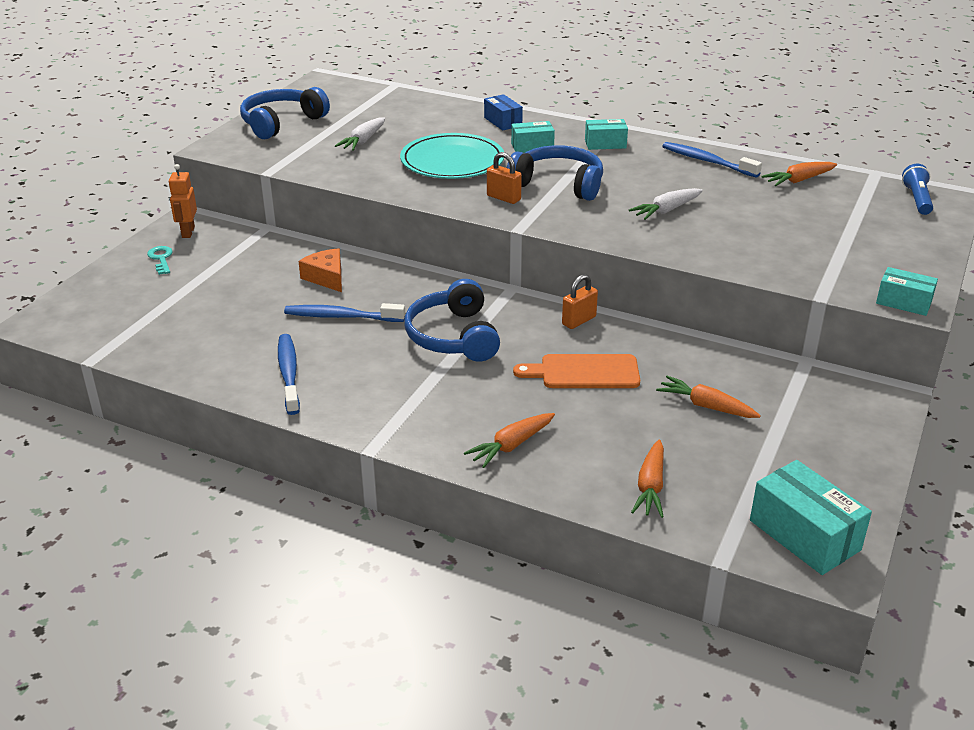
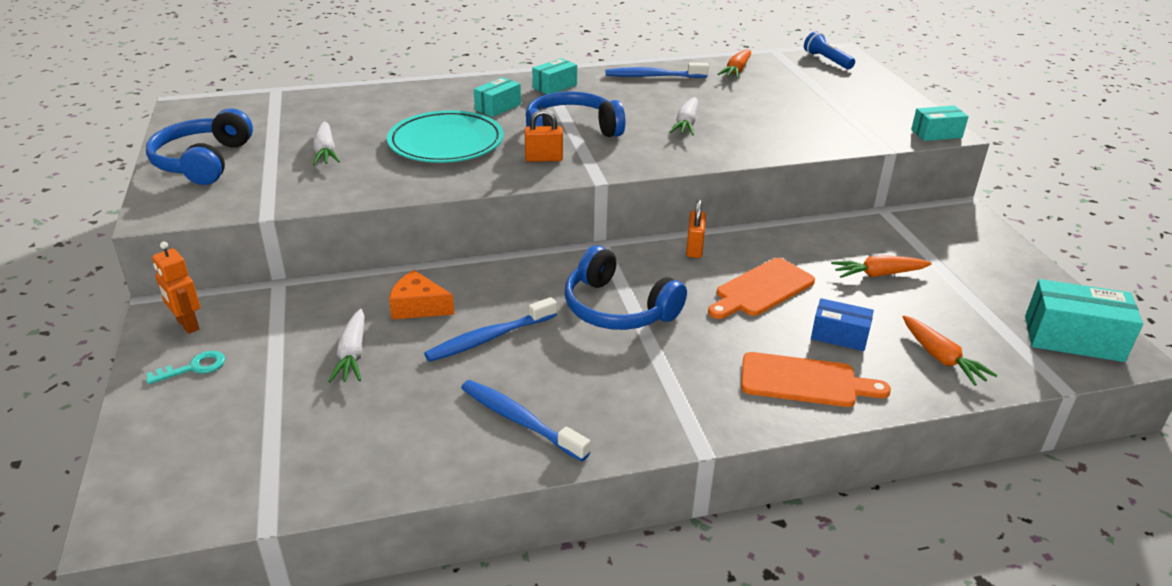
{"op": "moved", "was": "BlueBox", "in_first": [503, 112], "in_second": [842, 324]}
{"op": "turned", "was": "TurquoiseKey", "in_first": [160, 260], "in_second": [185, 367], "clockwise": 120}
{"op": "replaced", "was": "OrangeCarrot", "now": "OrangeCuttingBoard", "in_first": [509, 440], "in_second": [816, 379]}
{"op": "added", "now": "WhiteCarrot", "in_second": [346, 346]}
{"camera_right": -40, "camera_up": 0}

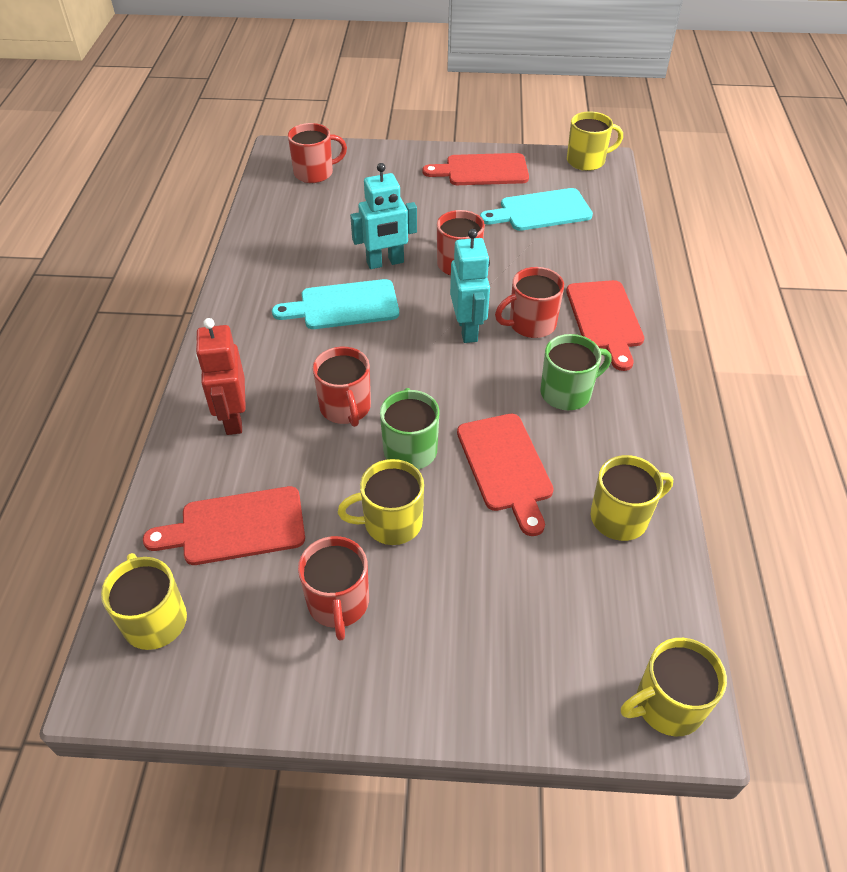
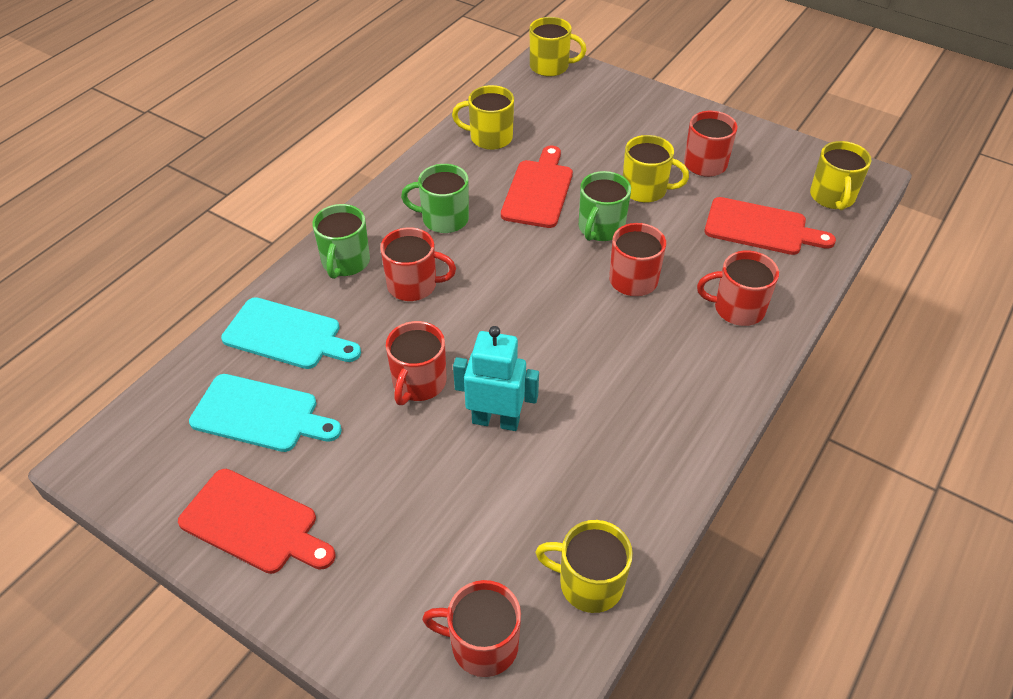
{"op": "moved", "was": "YellowMug", "in_first": [595, 141], "in_second": [584, 566]}
{"op": "removed", "was": "TurquoiseRobot", "in_first": [470, 286]}
{"op": "moved", "was": "TurquoiseCuttingBoard", "in_first": [335, 304], "in_second": [291, 333]}
{"op": "replaced", "was": "RedCuttingBoard", "now": "GreenMug", "in_first": [605, 325], "in_second": [341, 241]}
{"op": "replaced", "was": "RedRobot", "now": "RedMug", "in_first": [221, 376], "in_second": [738, 288]}
{"camera_right": -150, "camera_up": 0}

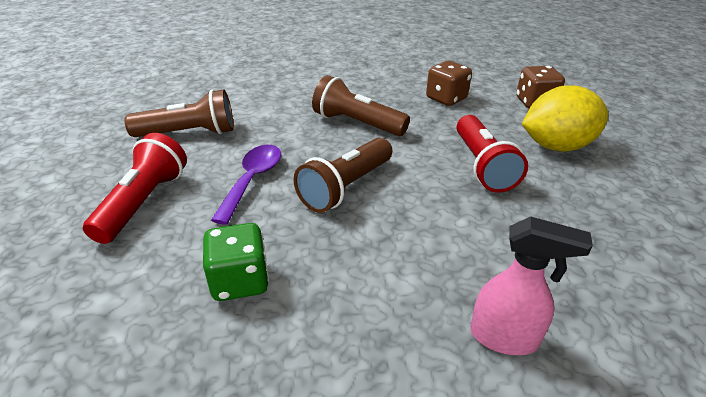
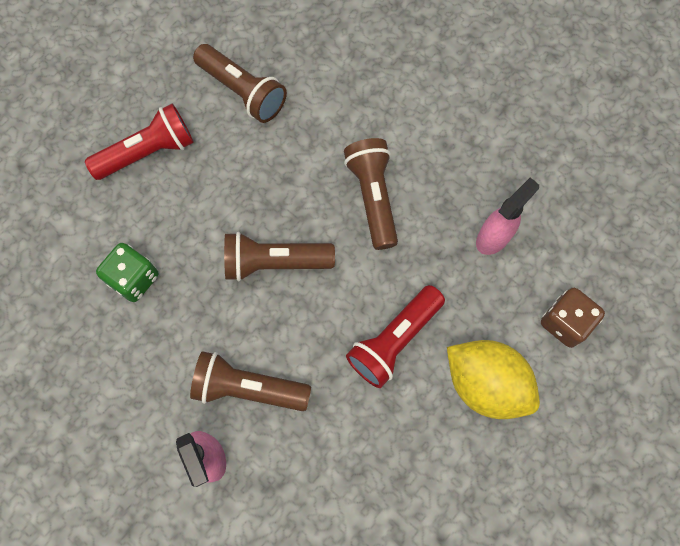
{"op": "replaced", "was": "BrownDice", "now": "PinkSprayBottle", "in_first": [449, 83], "in_second": [507, 216]}
{"op": "removed", "was": "PurpleSpoon", "in_first": [246, 185]}
{"op": "added", "now": "BrownFlashlight", "in_second": [250, 381]}
{"camera_right": 50, "camera_up": 35}

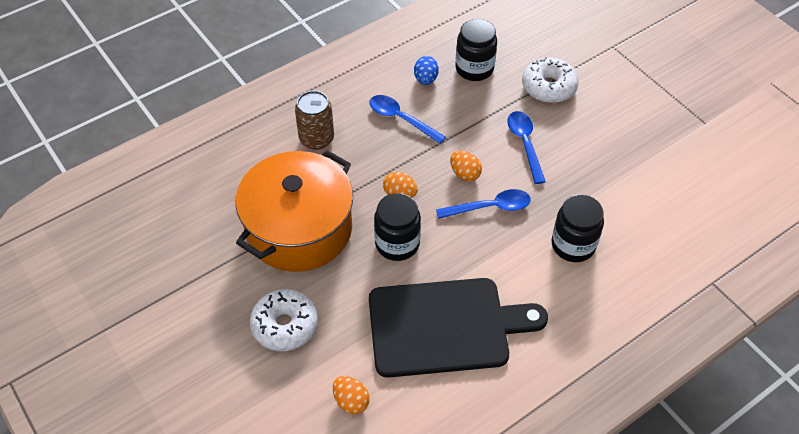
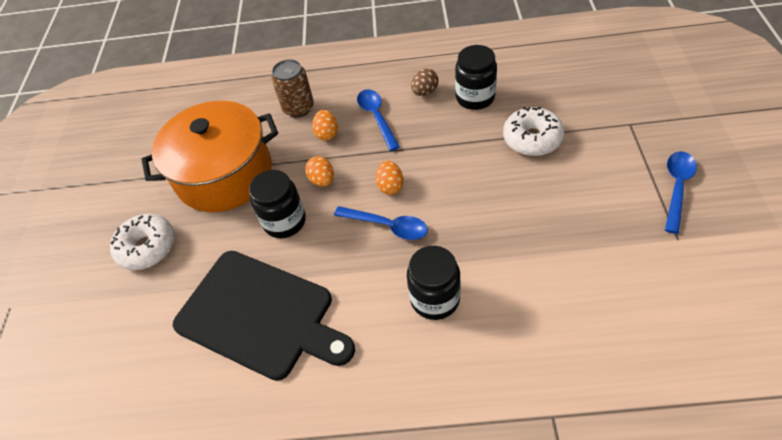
{"op": "recoloured", "was": "BlueEgg", "now": "BrownEgg", "in_first": [426, 70], "in_second": [425, 82]}
{"op": "moved", "was": "BlueSpoon", "in_first": [526, 147], "in_second": [681, 192]}
{"op": "moved", "was": "OrangeEgg", "in_first": [351, 395], "in_second": [325, 125]}
{"camera_right": 40, "camera_up": 0}

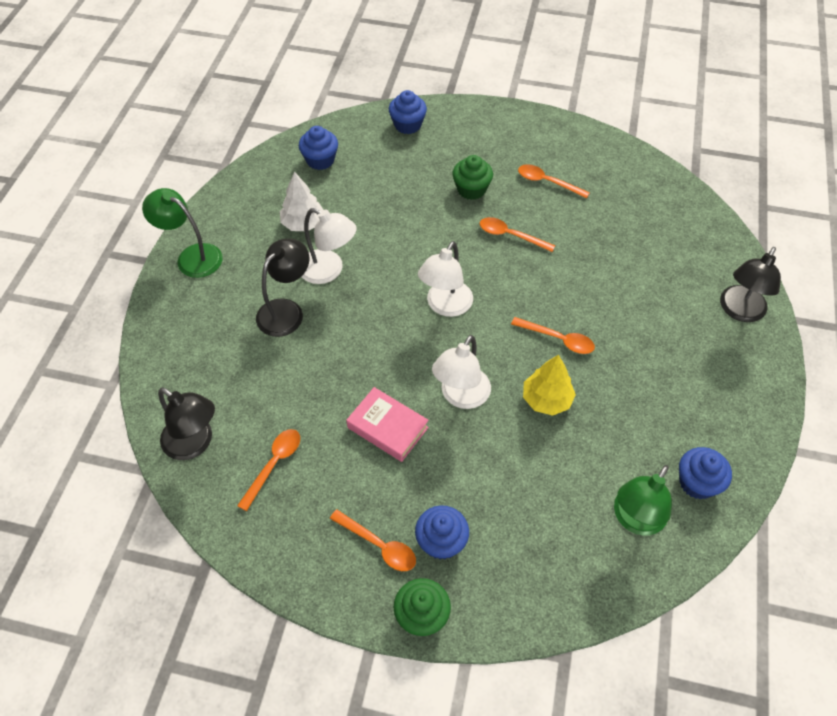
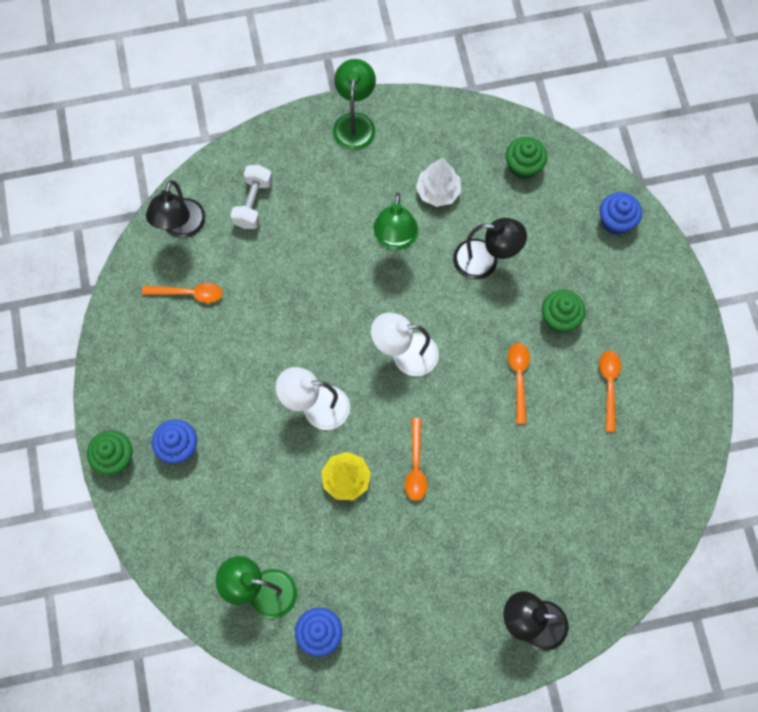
{"op": "recoloured", "was": "BlueCupcake", "now": "GreenCupcake", "in_first": [318, 148], "in_second": [526, 158]}
{"op": "recoloured", "was": "WhiteLamp", "now": "GreenLamp", "in_first": [329, 246], "in_second": [395, 221]}
{"op": "moved", "was": "BlackLamp", "in_first": [282, 288], "in_second": [490, 249]}
{"op": "removed", "was": "PinkBook", "in_first": [387, 424]}
{"op": "removed", "was": "OrangeSpoon", "in_first": [373, 540]}
{"op": "added", "now": "WhiteDumbbell", "in_second": [251, 197]}
{"camera_right": 65, "camera_up": 15}

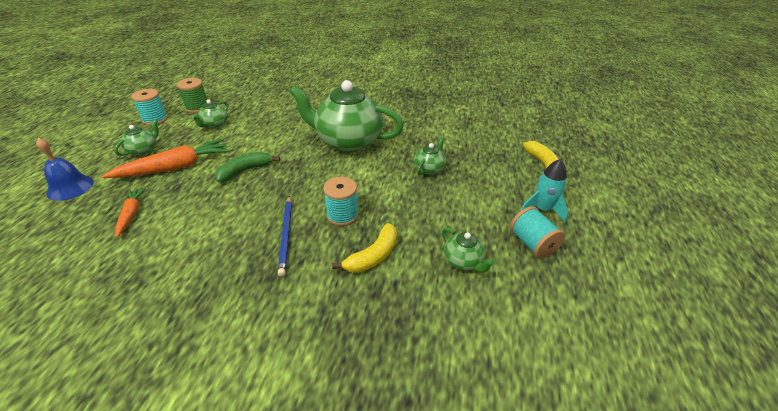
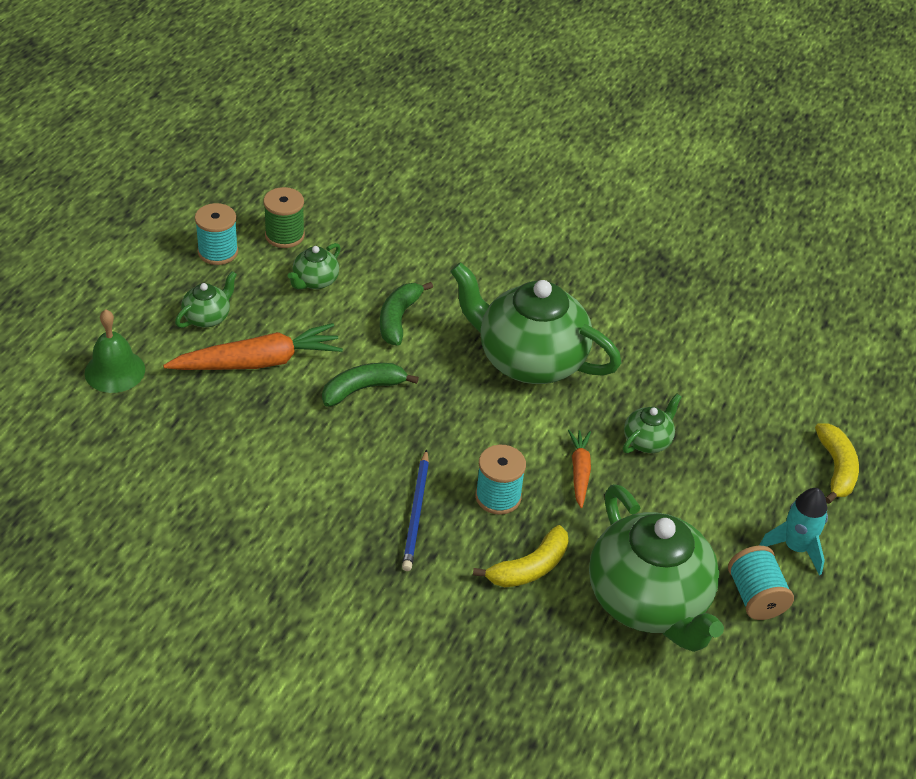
{"op": "recoloured", "was": "BlueBell", "now": "GreenBell", "in_first": [65, 169], "in_second": [114, 351]}
{"op": "moved", "was": "OrangeCarrot", "in_first": [130, 212], "in_second": [579, 469]}
{"op": "resized", "was": "GreenTeapot", "in_first": [468, 250], "in_second": [656, 568], "ratio": 2.29}
{"op": "added", "now": "GreenBanana", "in_second": [406, 314]}
{"camera_right": 10, "camera_up": 5}

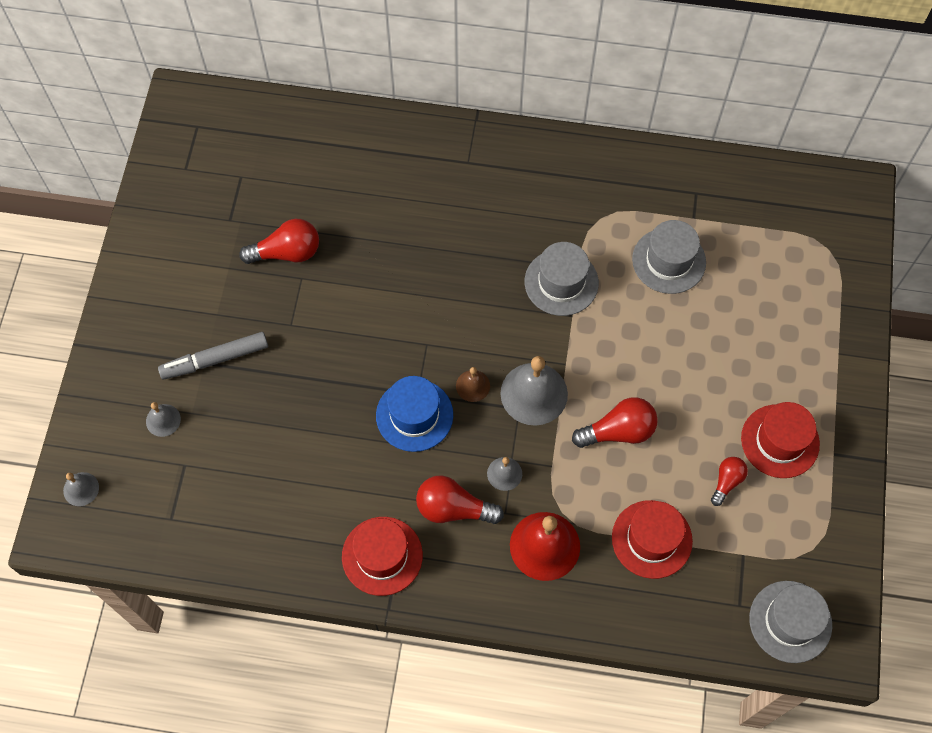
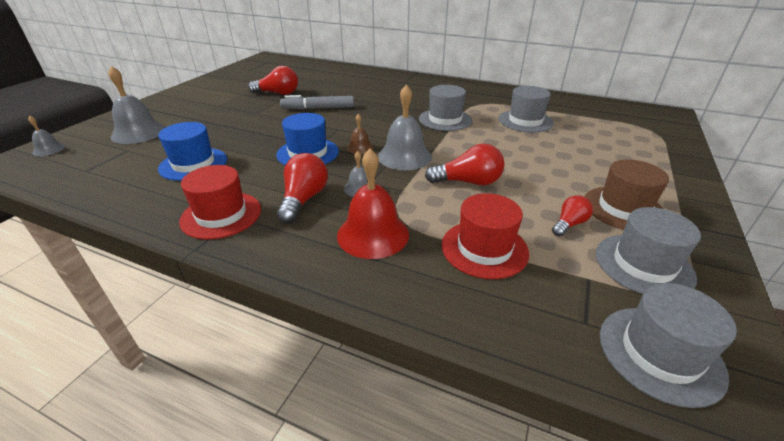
{"op": "moved", "was": "GreyMarker", "in_first": [213, 356], "in_second": [317, 102]}
{"op": "resized", "was": "GreyBell", "in_first": [163, 419], "in_second": [136, 105], "ratio": 1.95}
{"op": "recoloured", "was": "RedHat", "now": "BrownHat", "in_first": [780, 440], "in_second": [626, 194]}
{"op": "turned", "was": "RedLightBulb", "in_first": [460, 499], "in_second": [302, 188], "clockwise": 75}
{"op": "added", "now": "BlueHat", "in_second": [192, 151]}
{"op": "added", "now": "GreyHat", "in_second": [648, 250]}
{"camera_right": 15, "camera_up": -30}

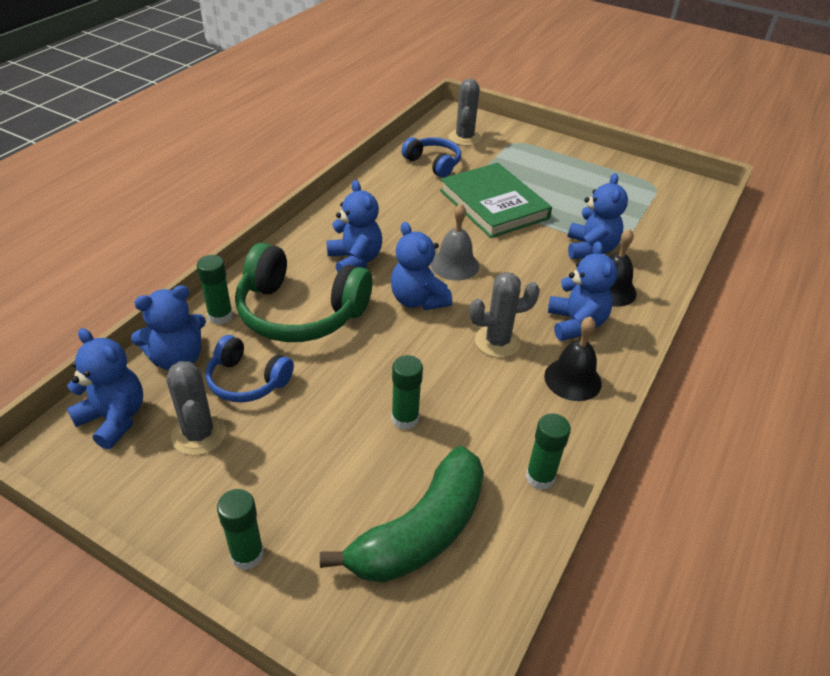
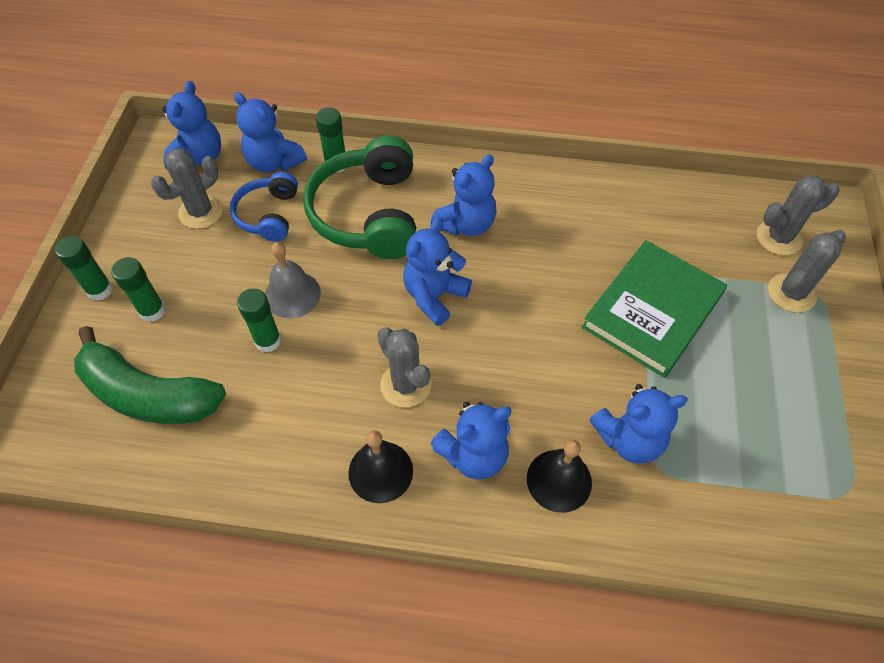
{"op": "removed", "was": "BlueHeadphones", "in_first": [431, 157]}
{"op": "moved", "was": "GreyBell", "in_first": [455, 242], "in_second": [293, 280]}
{"op": "moved", "was": "GreenGlueStick", "in_first": [548, 451], "in_second": [138, 289]}
{"op": "added", "now": "GreyCactus", "in_second": [807, 271]}
{"camera_right": 70, "camera_up": 15}

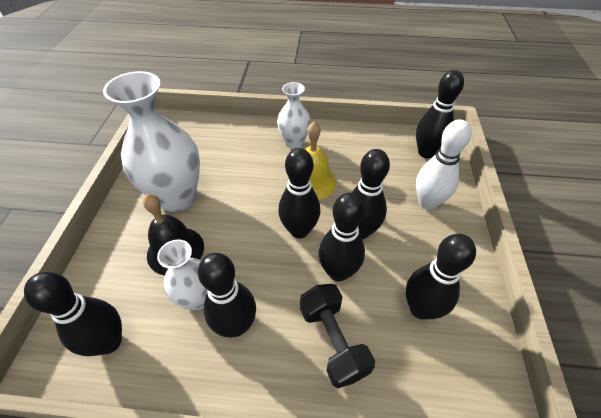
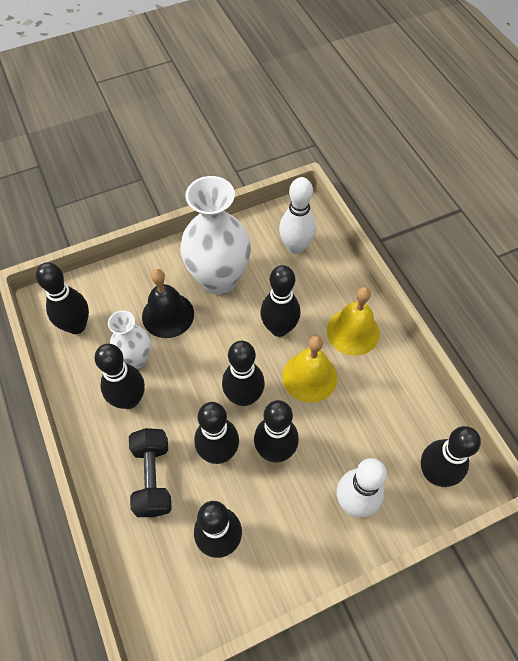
{"op": "replaced", "was": "WhiteVase", "now": "YellowBell", "in_first": [294, 115], "in_second": [353, 321]}
{"op": "turned", "was": "BlackDumbbell", "in_first": [337, 336], "in_second": [150, 472], "clockwise": -45}
{"op": "added", "now": "WhiteBowlingPin", "in_second": [297, 215]}
{"op": "added", "now": "BlackBowlingPin", "in_second": [280, 301]}
{"camera_right": 60, "camera_up": 10}

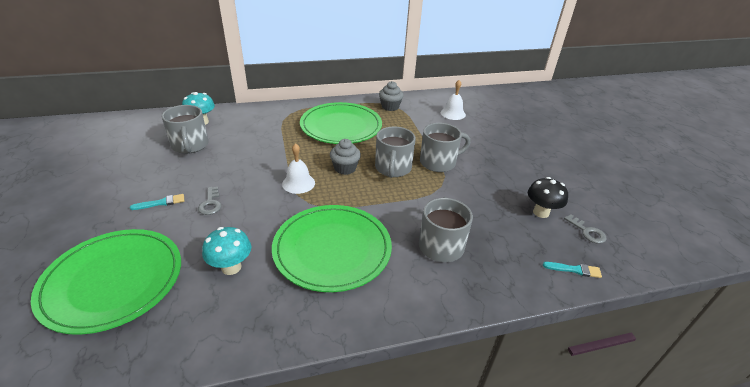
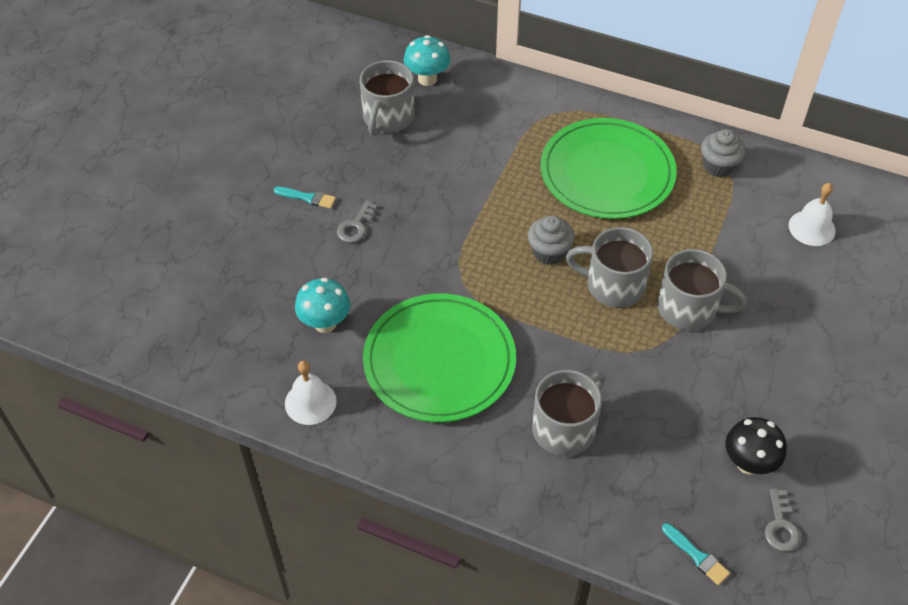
{"op": "turned", "was": "GreyMug", "in_first": [395, 152], "in_second": [609, 267], "clockwise": 60}
{"op": "moved", "was": "WhiteBell", "in_first": [298, 168], "in_second": [311, 393]}
{"op": "removed", "was": "GreenPlate", "in_first": [106, 282]}
{"camera_right": 40, "camera_up": 15}

